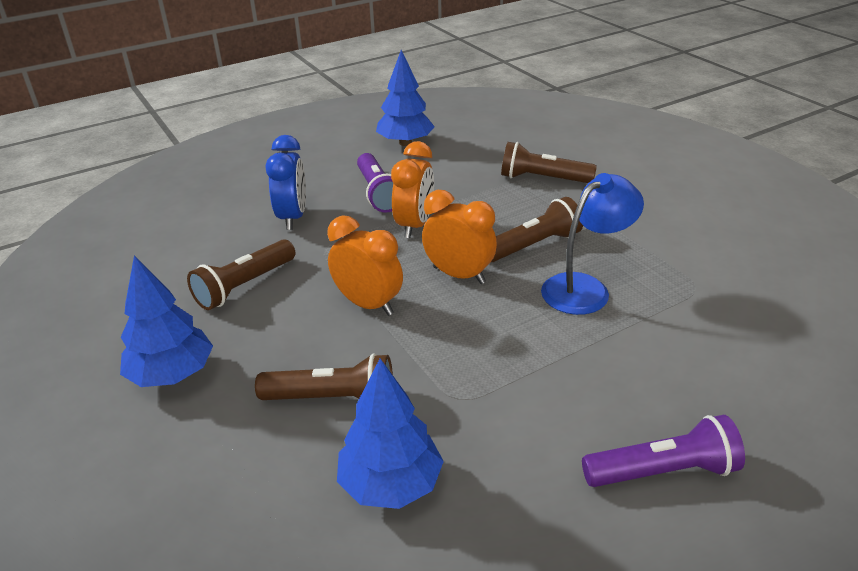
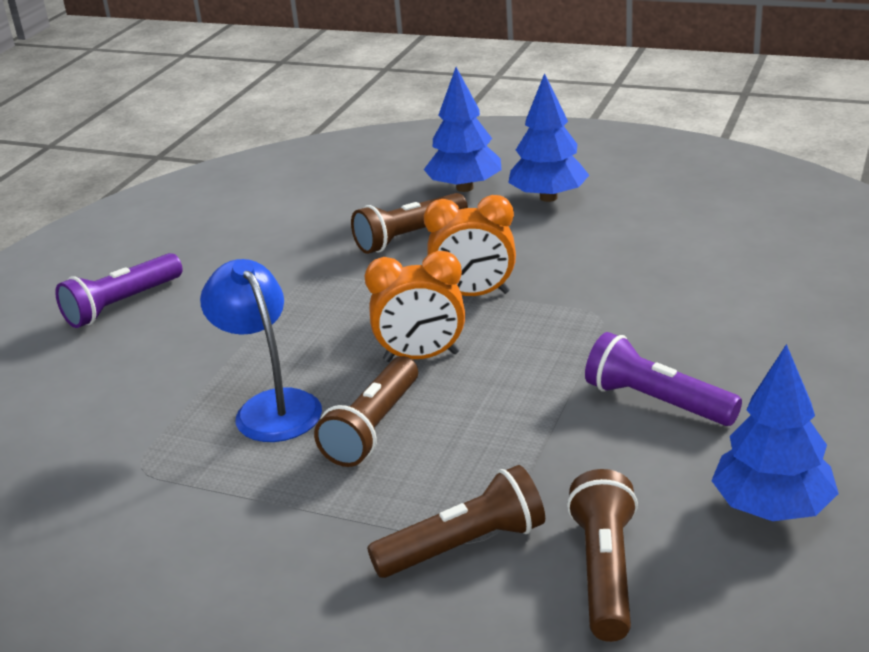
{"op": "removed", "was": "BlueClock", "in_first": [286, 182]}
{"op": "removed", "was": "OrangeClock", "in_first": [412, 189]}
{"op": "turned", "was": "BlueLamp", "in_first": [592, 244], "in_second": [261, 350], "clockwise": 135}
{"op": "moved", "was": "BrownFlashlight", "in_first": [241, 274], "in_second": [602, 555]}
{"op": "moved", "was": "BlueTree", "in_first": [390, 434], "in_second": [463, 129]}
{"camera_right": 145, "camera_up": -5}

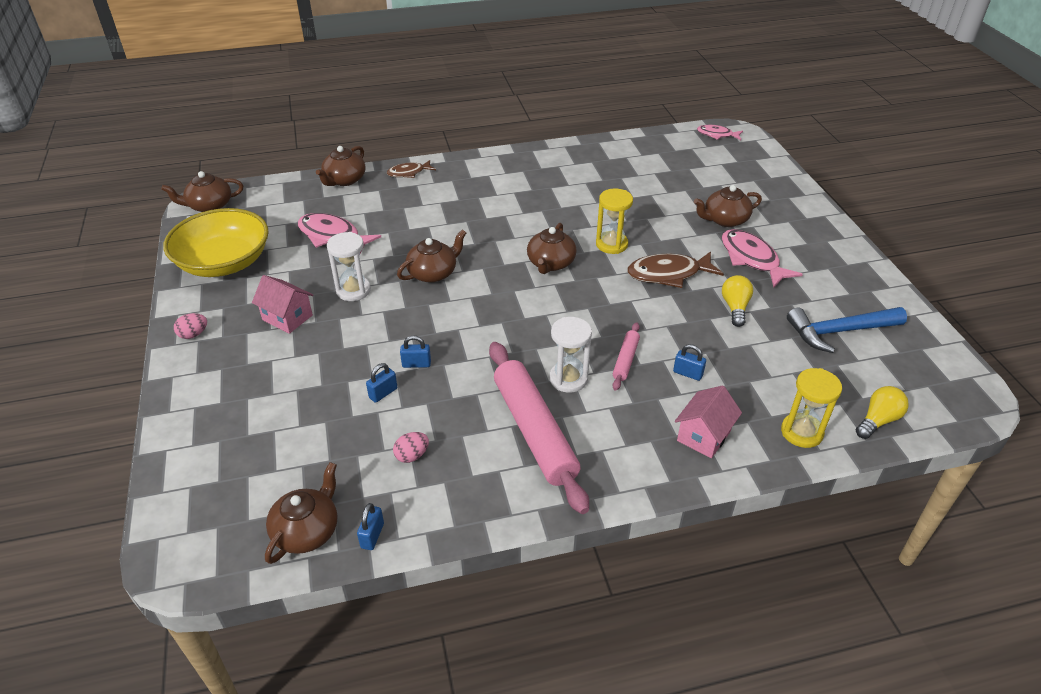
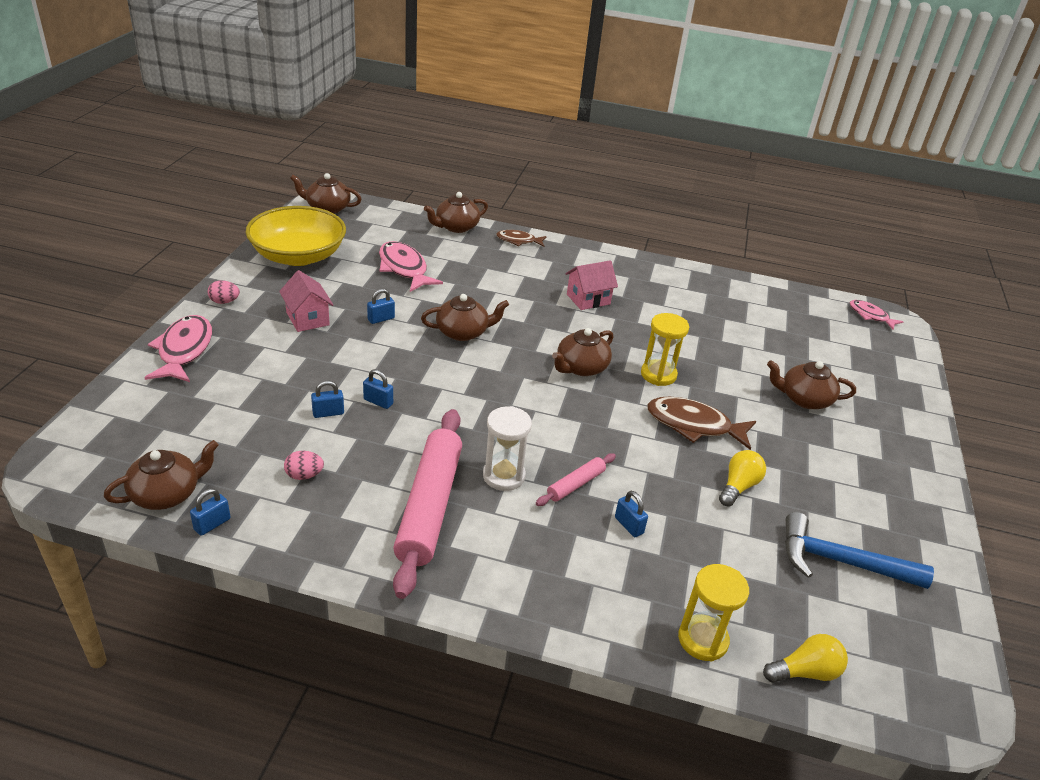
{"op": "moved", "was": "PinkFish", "in_first": [762, 258], "in_second": [178, 348]}
{"op": "replaced", "was": "WhiteHourglass", "now": "BluePadlock", "in_first": [349, 266], "in_second": [381, 306]}
{"op": "moved", "was": "PinkHouse", "in_first": [708, 421], "in_second": [592, 285]}
{"camera_right": 25, "camera_up": -5}

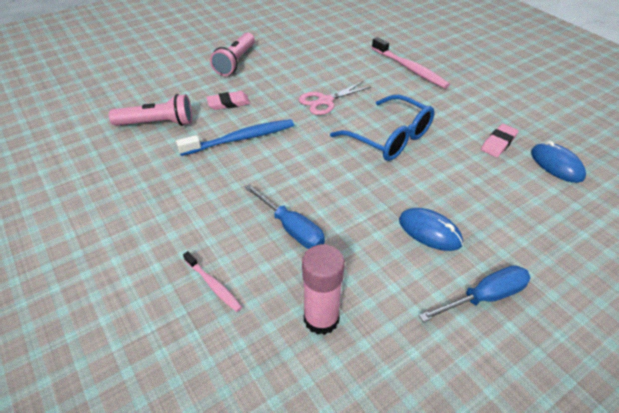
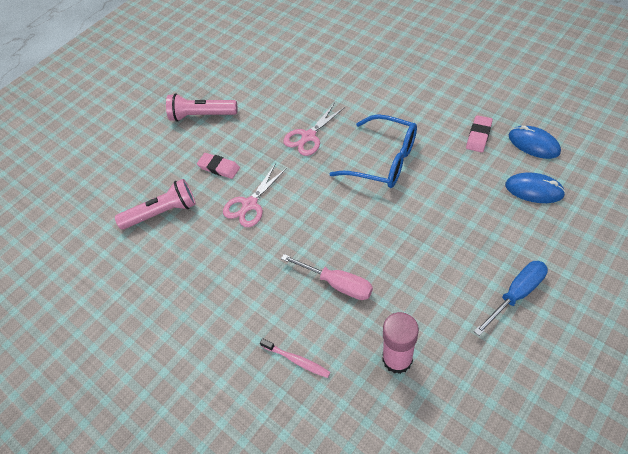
{"op": "turned", "was": "PinkFlashlight", "in_first": [232, 54], "in_second": [201, 107], "clockwise": 90}
{"op": "removed", "was": "PinkToothbrush", "in_first": [411, 63]}
{"op": "turned", "was": "PinkEraser", "in_first": [228, 100], "in_second": [218, 166], "clockwise": 60}
{"op": "replaced", "was": "BlueToothbrush", "now": "PinkScissors", "in_first": [235, 137], "in_second": [255, 195]}
{"op": "recoloured", "was": "BlueScrewdriver", "now": "PinkScrewdriver", "in_first": [285, 216], "in_second": [327, 277]}
{"op": "moved", "was": "BlueMouse", "in_first": [431, 229], "in_second": [535, 188]}
{"camera_right": -10, "camera_up": 10}

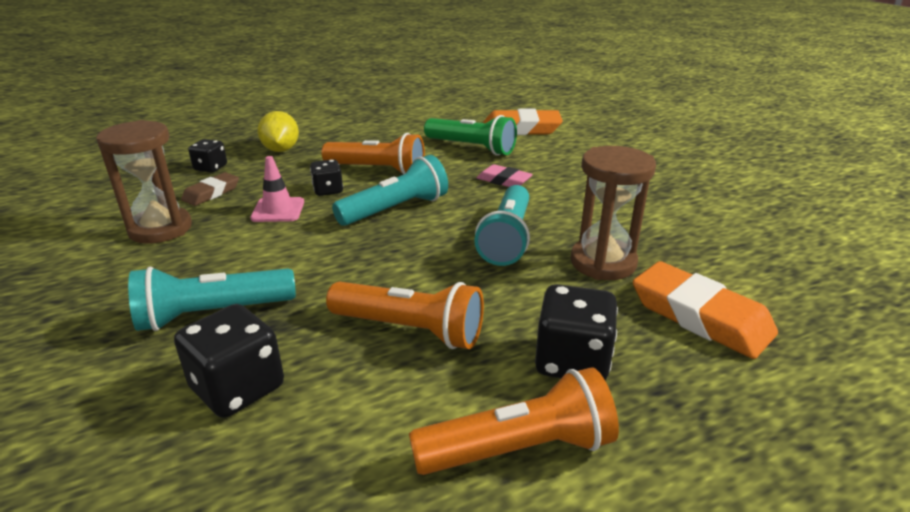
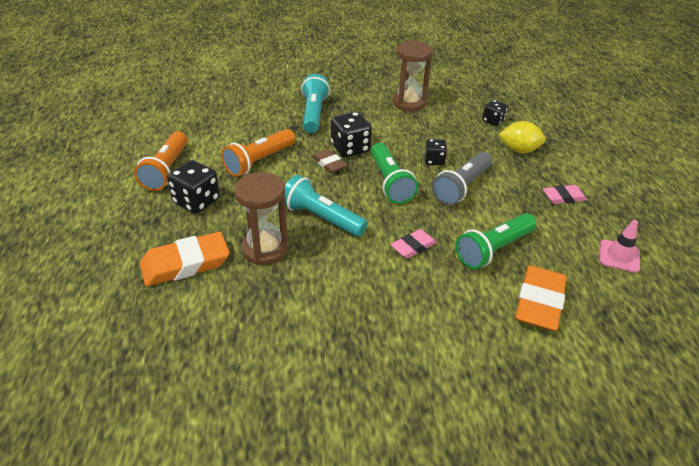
{"op": "recoloured", "was": "OrangeFlashlight", "now": "GreyFlashlight", "in_first": [373, 153], "in_second": [462, 179]}
{"op": "recoloured", "was": "TurquoiseFlashlight", "now": "GreenFlashlight", "in_first": [390, 190], "in_second": [394, 173]}
{"op": "moved", "was": "PinkTrafficCone", "in_first": [277, 189], "in_second": [619, 246]}
{"op": "moved", "was": "BrownEraser", "in_first": [210, 189], "in_second": [329, 161]}
{"op": "moved", "was": "BlackDice", "in_first": [229, 361], "in_second": [351, 134]}
{"op": "added", "now": "PinkEraser", "in_second": [565, 194]}
{"camera_right": 110, "camera_up": 10}

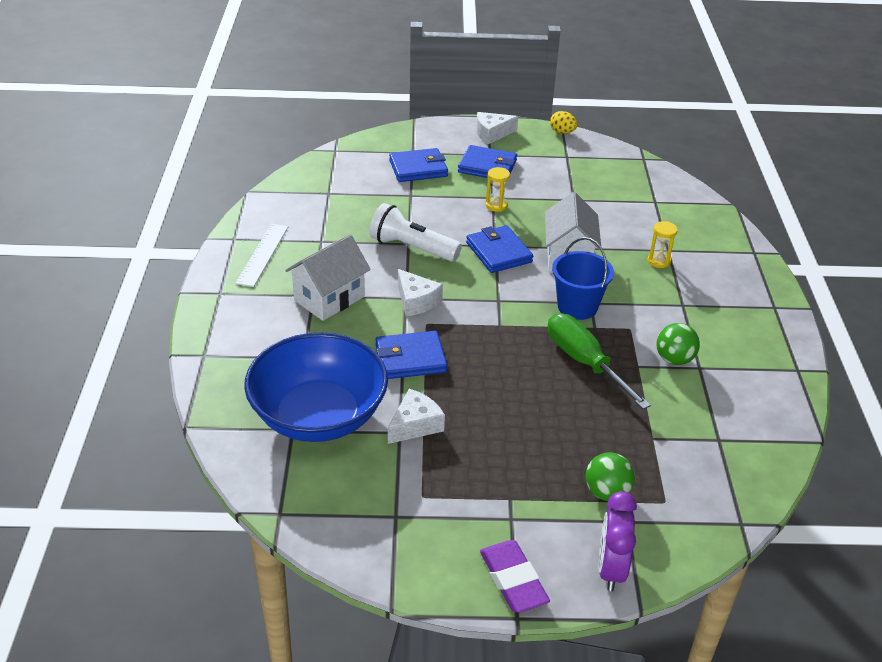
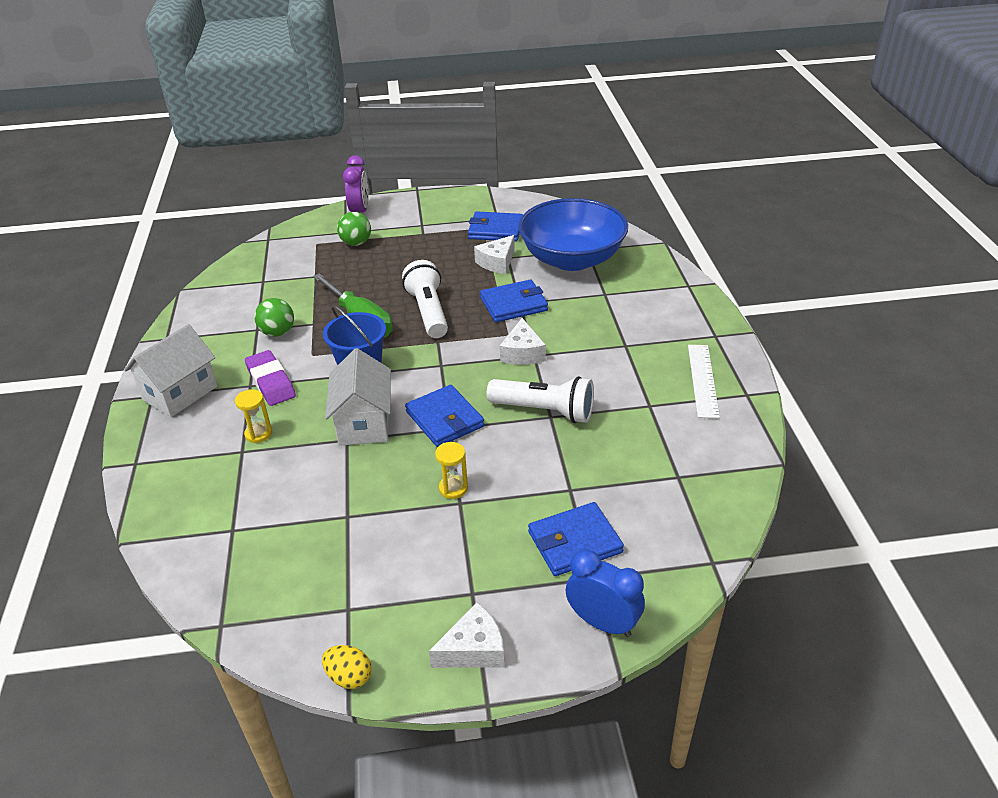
{"op": "moved", "was": "BlueWallet", "in_first": [487, 161], "in_second": [495, 226]}
{"op": "moved", "was": "WhiteHouse", "in_first": [328, 277], "in_second": [170, 370]}
{"op": "turned", "was": "WhiteCheese", "in_first": [420, 292], "in_second": [523, 341], "clockwise": -135}
{"op": "moved", "was": "PurpleEraser", "in_first": [515, 576], "in_second": [270, 378]}
{"op": "added", "now": "WhiteFlashlight", "in_second": [425, 299]}
{"op": "added", "now": "BlueClock", "in_second": [605, 593]}
{"camera_right": 175, "camera_up": 0}

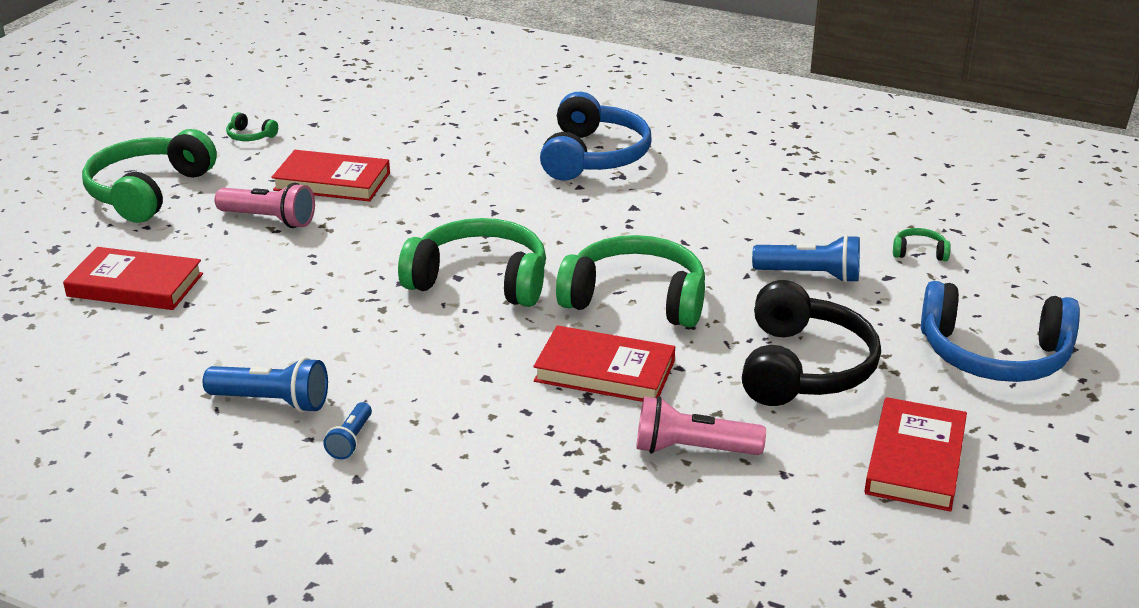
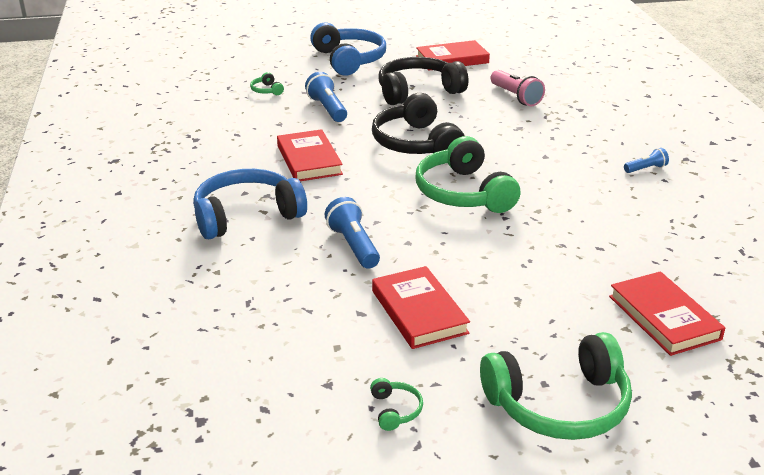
{"op": "removed", "was": "PinkFlashlight", "in_first": [264, 205]}
{"op": "recoloured", "was": "GreenHeadphones", "now": "BlackHeadphones", "in_first": [630, 281], "in_second": [418, 123]}
{"op": "moved", "was": "RedBook", "in_first": [604, 363], "in_second": [310, 155]}
{"op": "moved", "was": "BlueFlashlight", "in_first": [265, 385], "in_second": [352, 233]}
{"camera_right": -125, "camera_up": 0}

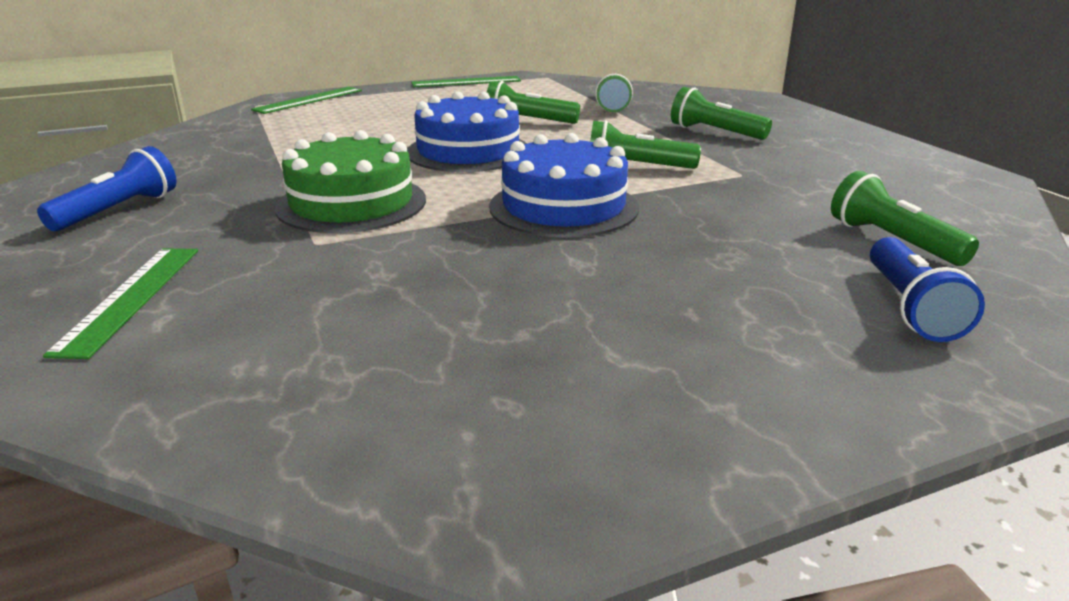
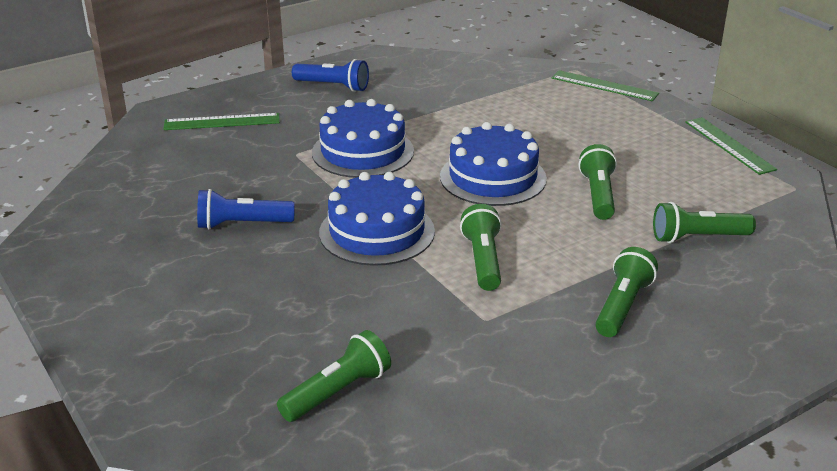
{"op": "recoloured", "was": "GreenCake", "now": "BlueCake", "in_first": [350, 181], "in_second": [363, 138]}
{"op": "moved", "was": "BlueFlashlight", "in_first": [927, 289], "in_second": [246, 209]}
{"camera_right": 80, "camera_up": 5}

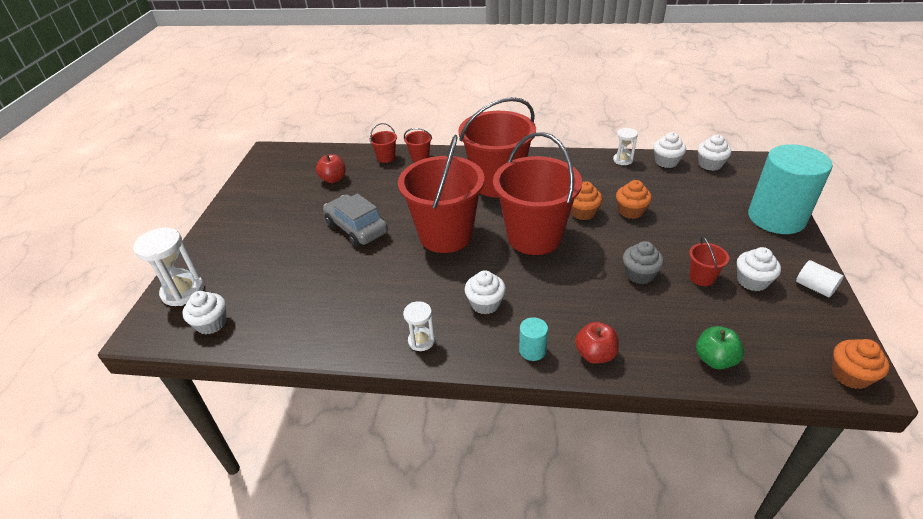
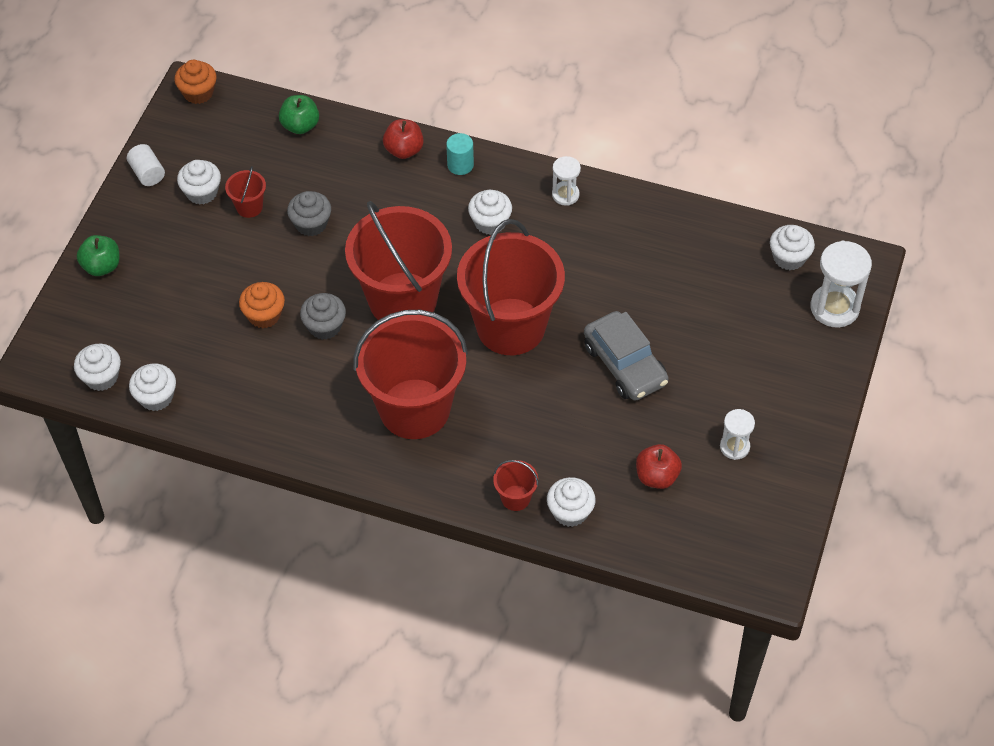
{"op": "replaced", "was": "RedBucket", "now": "WhiteCupcake", "in_first": [383, 143], "in_second": [571, 502]}
{"op": "moved", "was": "WhiteHourglass", "in_first": [625, 146], "in_second": [737, 434]}
{"op": "replaced", "was": "TurquoiseCylinder", "now": "GreenApple", "in_first": [790, 189], "in_second": [98, 255]}
{"op": "recoloured", "was": "OrangeCupcake", "now": "GreyCupcake", "in_first": [587, 200], "in_second": [323, 316]}
{"camera_right": -170, "camera_up": 15}

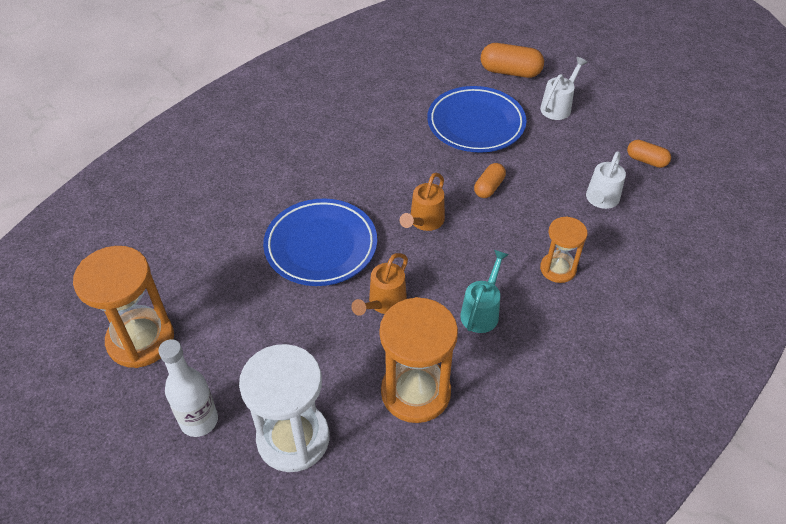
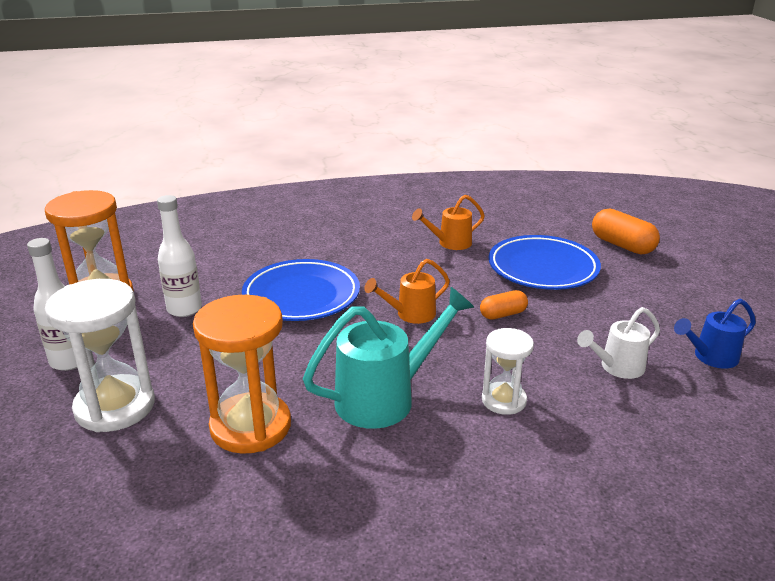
{"op": "removed", "was": "WhiteWateringCan", "in_first": [564, 88]}
{"op": "replaced", "was": "OrangeCapsule", "now": "BlueWateringCan", "in_first": [649, 154], "in_second": [715, 334]}
{"op": "recoloured", "was": "OrangeHourglass", "now": "WhiteHourglass", "in_first": [563, 249], "in_second": [508, 371]}
{"op": "resized", "was": "TurquoiseWateringCan", "in_first": [484, 291], "in_second": [388, 358], "ratio": 1.7}
{"op": "moved", "was": "OrangeWateringCan", "in_first": [379, 284], "in_second": [448, 222]}
{"op": "added", "now": "WhiteBottle", "in_second": [179, 256]}
{"camera_right": 35, "camera_up": -20}

